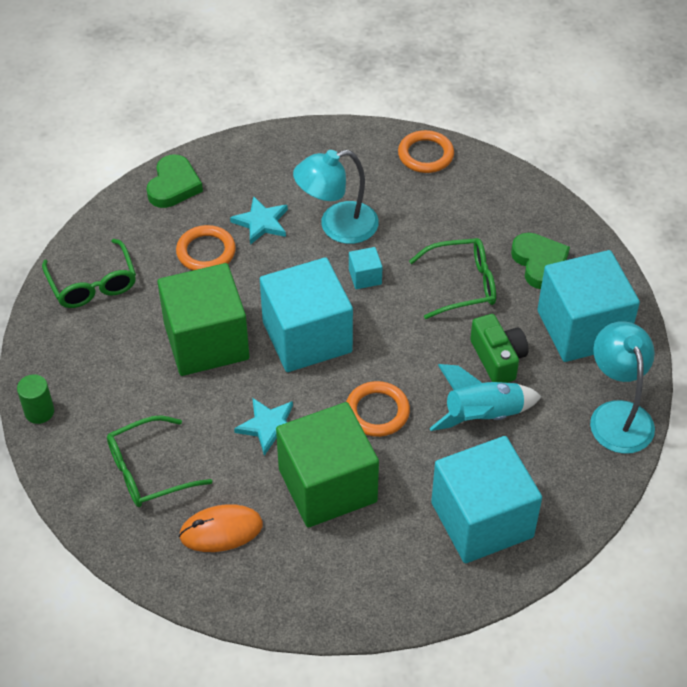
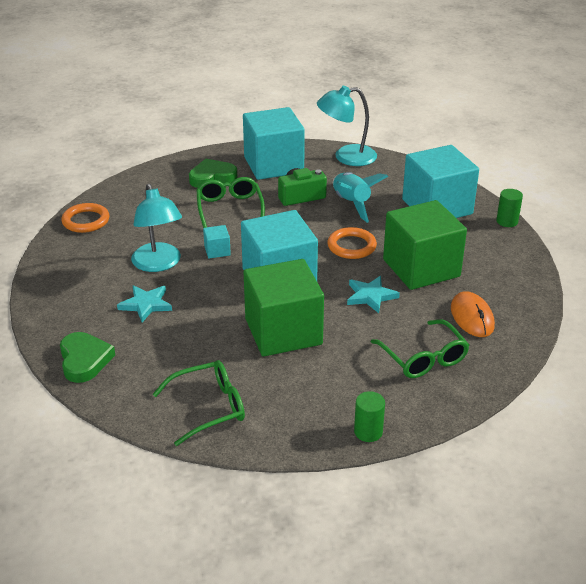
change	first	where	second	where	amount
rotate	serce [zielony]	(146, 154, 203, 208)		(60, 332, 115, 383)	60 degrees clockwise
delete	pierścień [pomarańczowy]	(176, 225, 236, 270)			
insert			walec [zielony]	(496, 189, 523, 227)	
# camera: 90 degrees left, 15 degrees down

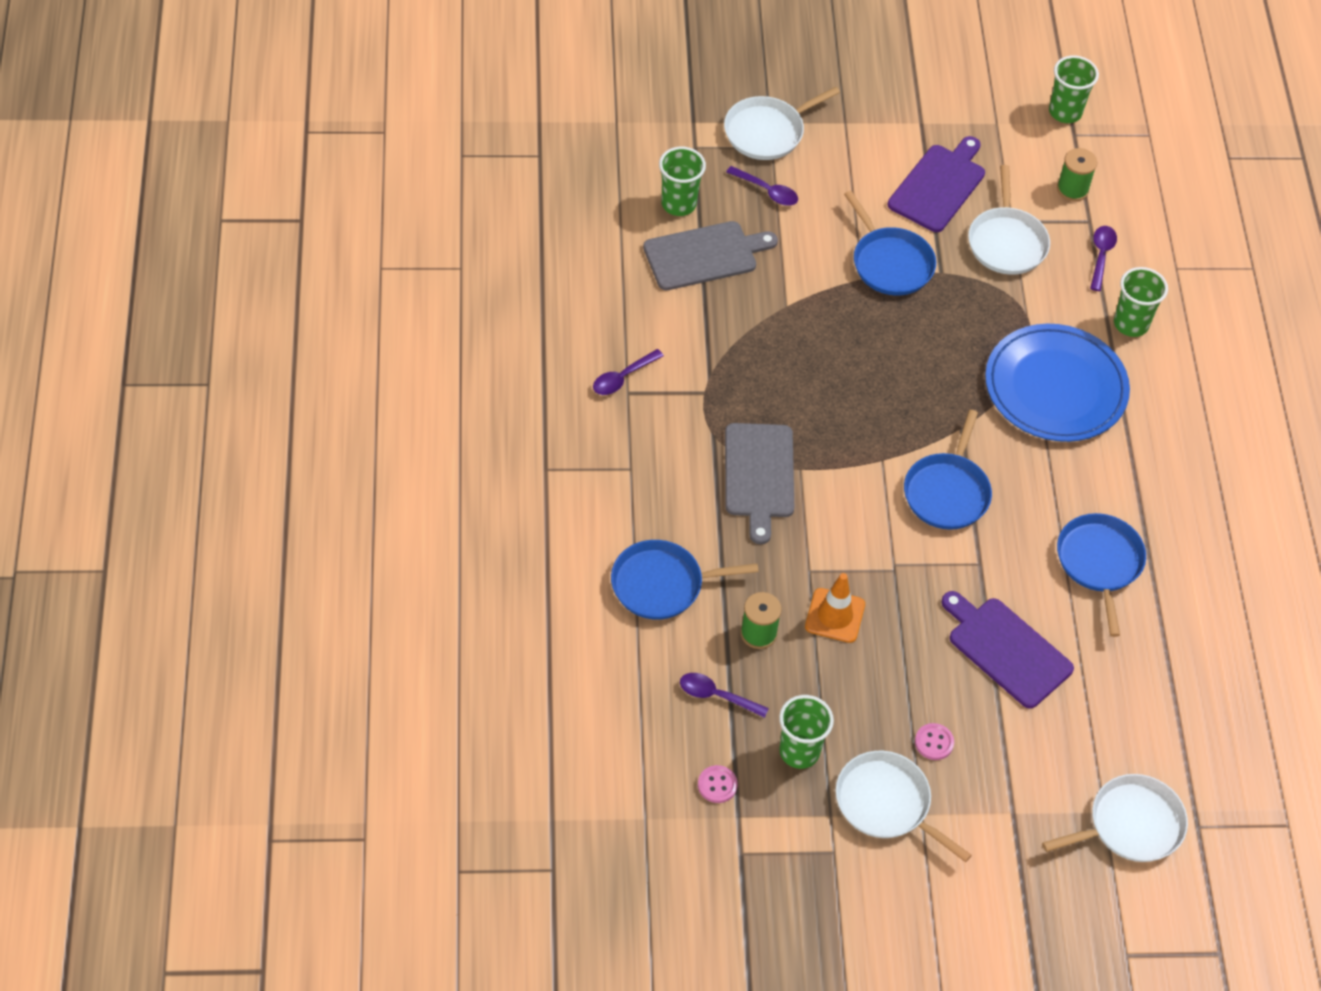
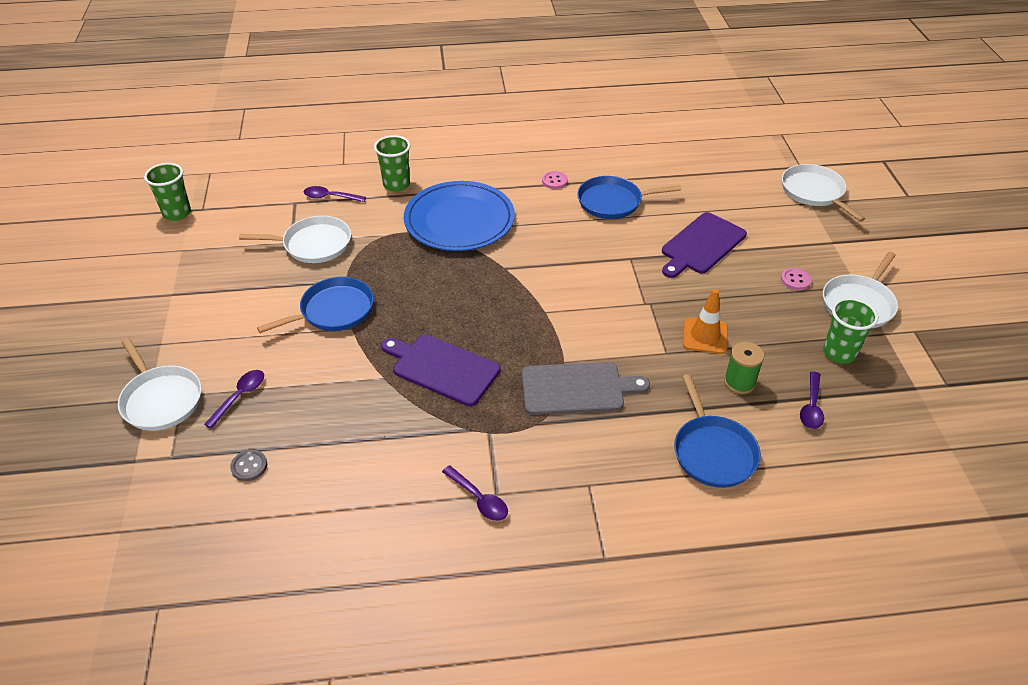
change	first	where	second	where	amount
delete	deska do krojenia [szary]	(643, 221, 778, 290)			
replace	szklanka [zielony]	(659, 147, 706, 216)	guzik [szary]	(230, 450, 267, 481)	
move	guzik [różowy]	(698, 765, 738, 803)		(542, 171, 568, 189)	
move	deska do krojenia [fioletowy]	(888, 136, 985, 232)		(381, 335, 500, 406)	
delete	patelnia [niebieski]	(904, 410, 992, 530)			
delete	szpulka [zielony]	(1057, 148, 1097, 201)			
# camera: 90 degrees left, 10 degrees down

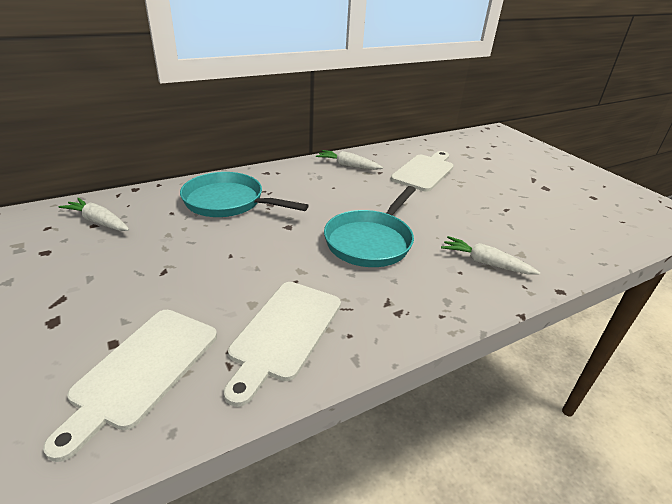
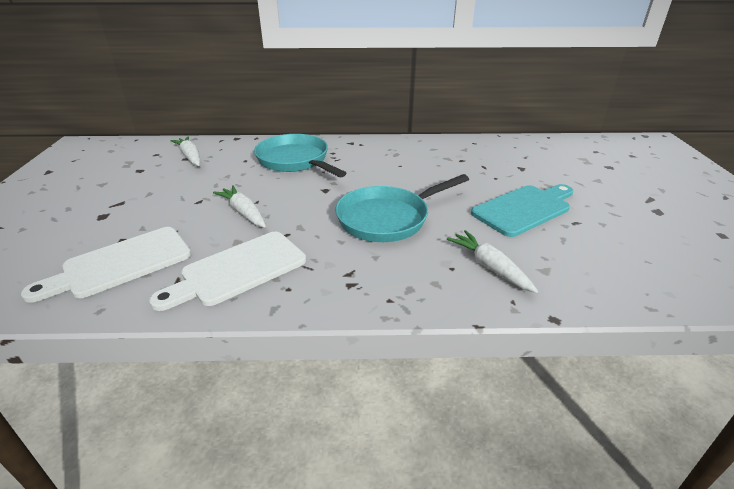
change	first	where	second	where	amount
move	marchewka [biały]	(316, 150, 383, 170)		(213, 185, 266, 228)	
delete	deska do krojenia [biały]	(391, 151, 454, 192)			
insert			deska do krojenia [turkusowy]	(471, 184, 573, 237)	
# camera: 30 degrees right, 0 degrees up

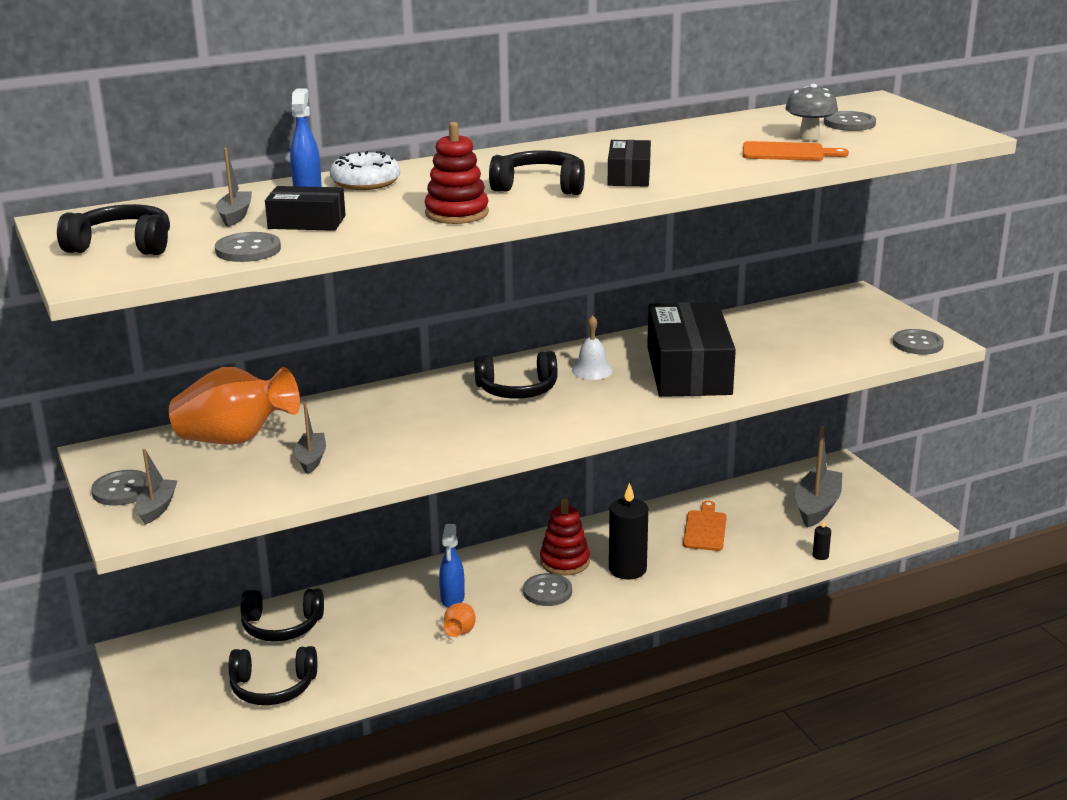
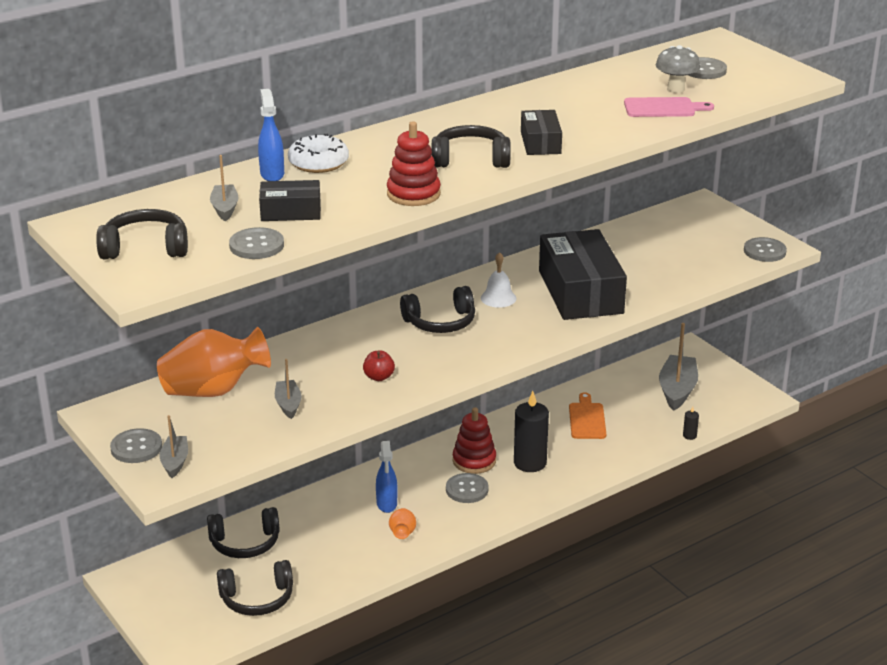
change	first	where	second	where	amount
recolor	deska do krojenia [pomarańczowy]	(743, 141, 849, 161)	deska do krojenia [różowy]	(624, 97, 714, 117)	
insert			jabłko [czerwony]	(363, 351, 395, 381)	
# camera: 10 degrees left, 5 degrees up

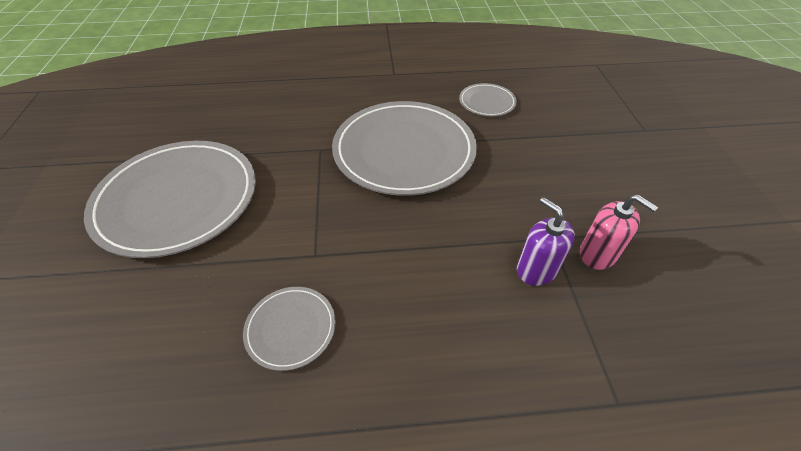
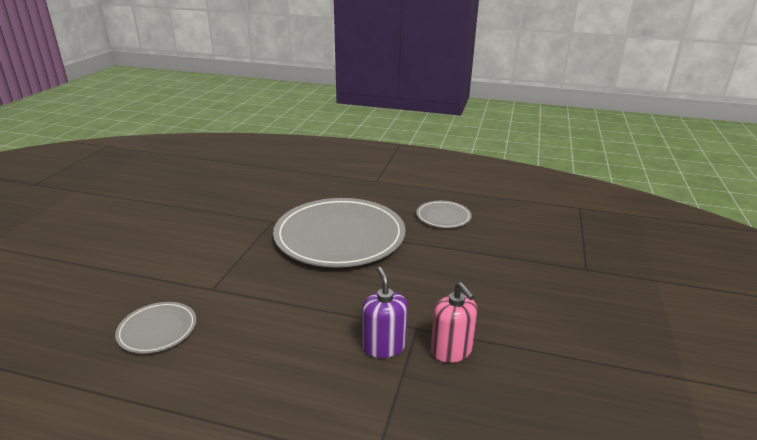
change	first	where	second	where	amount
delete	talerz [szary]	(84, 141, 256, 258)			
# camera: 20 degrees right, 20 degrees down

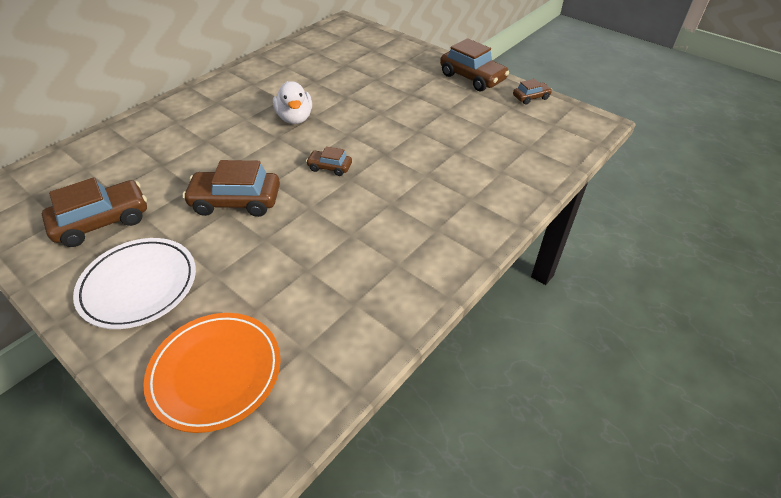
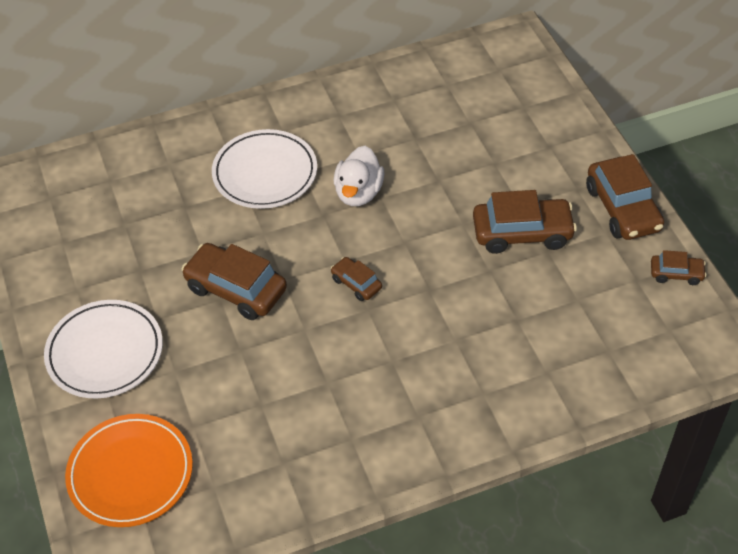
change	first	where	second	where	amount
move	samochód [brązowy]	(42, 177, 147, 247)		(473, 190, 577, 254)	
insert			talerz [biały]	(212, 129, 317, 209)	
# camera: 30 degrees right, 5 degrees up

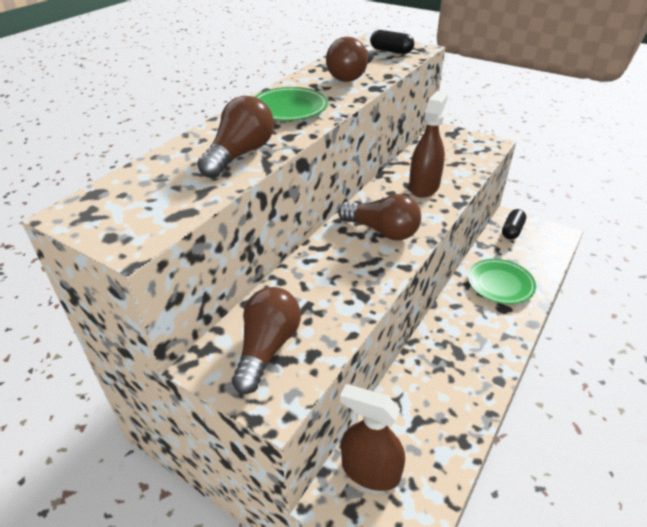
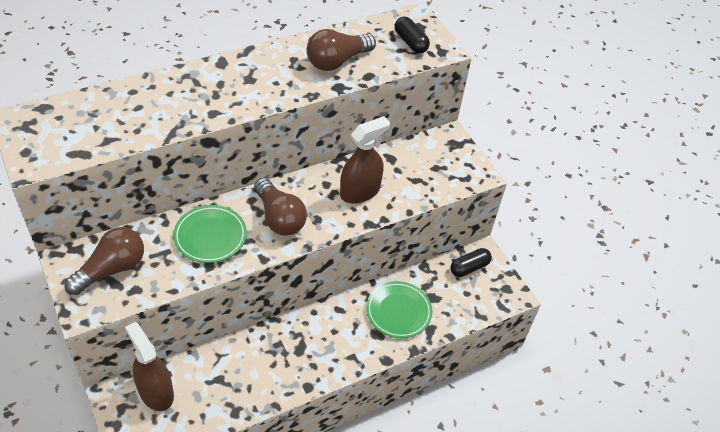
change	first	where	second	where	amount
delete	żarówka [brązowy]	(197, 96, 274, 178)			
move	talerz [zielony]	(254, 87, 328, 121)		(173, 205, 247, 263)	
# camera: 25 degrees right, 10 degrees up

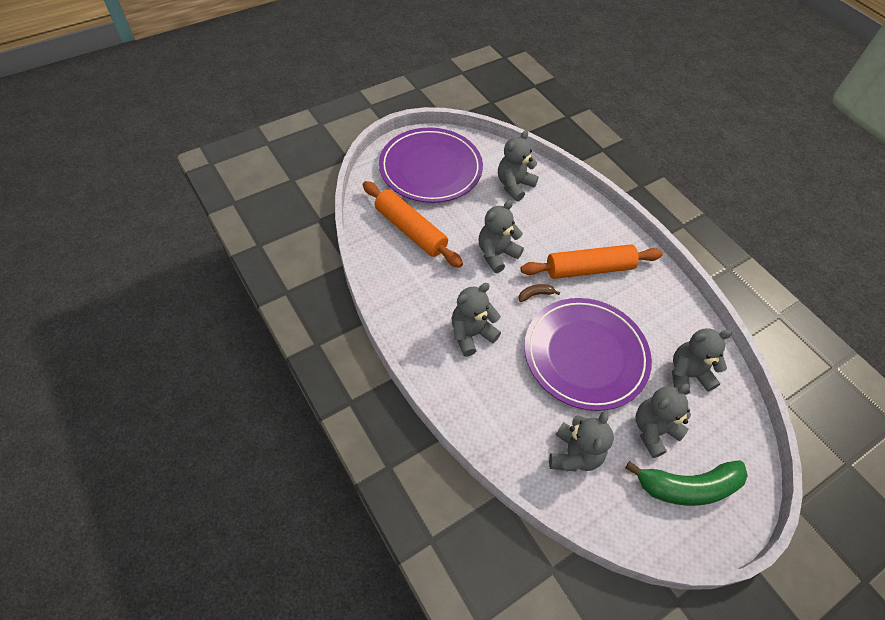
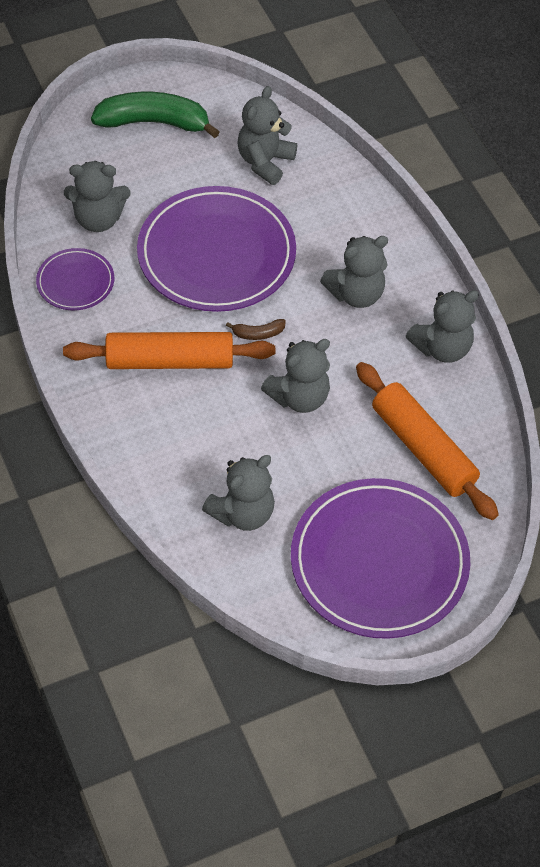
change	first	where	second	where	amount
move	miś [szary]	(636, 384, 691, 458)		(406, 290, 479, 363)	
insert			talerz [fioletowy]	(36, 248, 114, 310)	
# camera: 170 degrees left, 0 degrees up

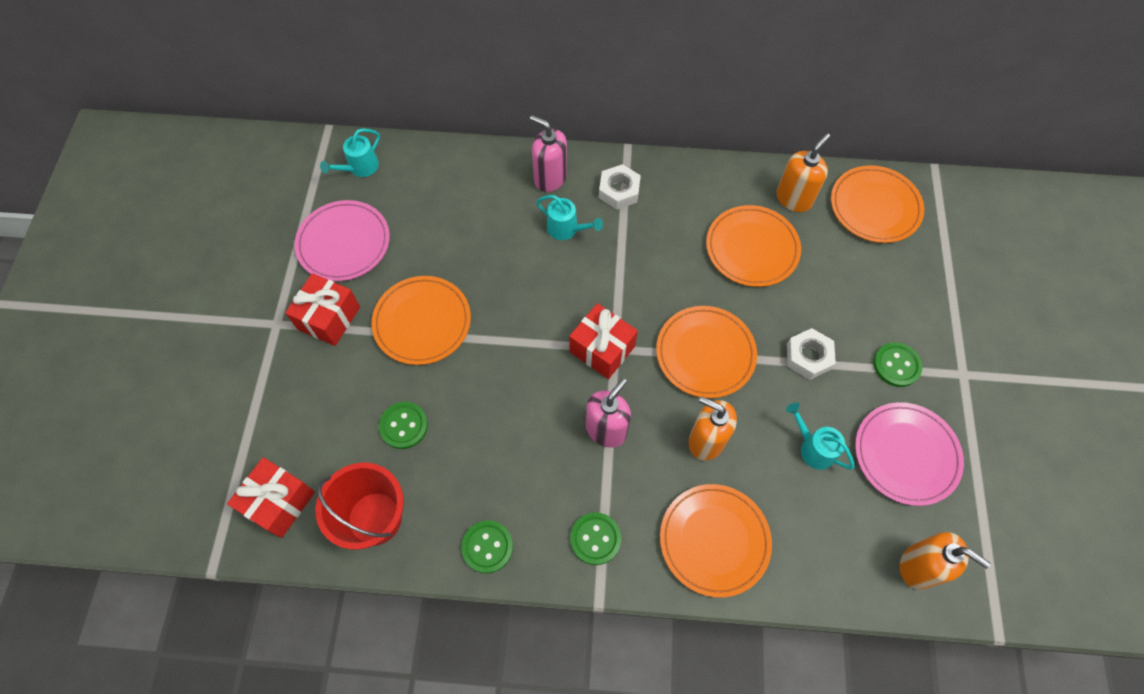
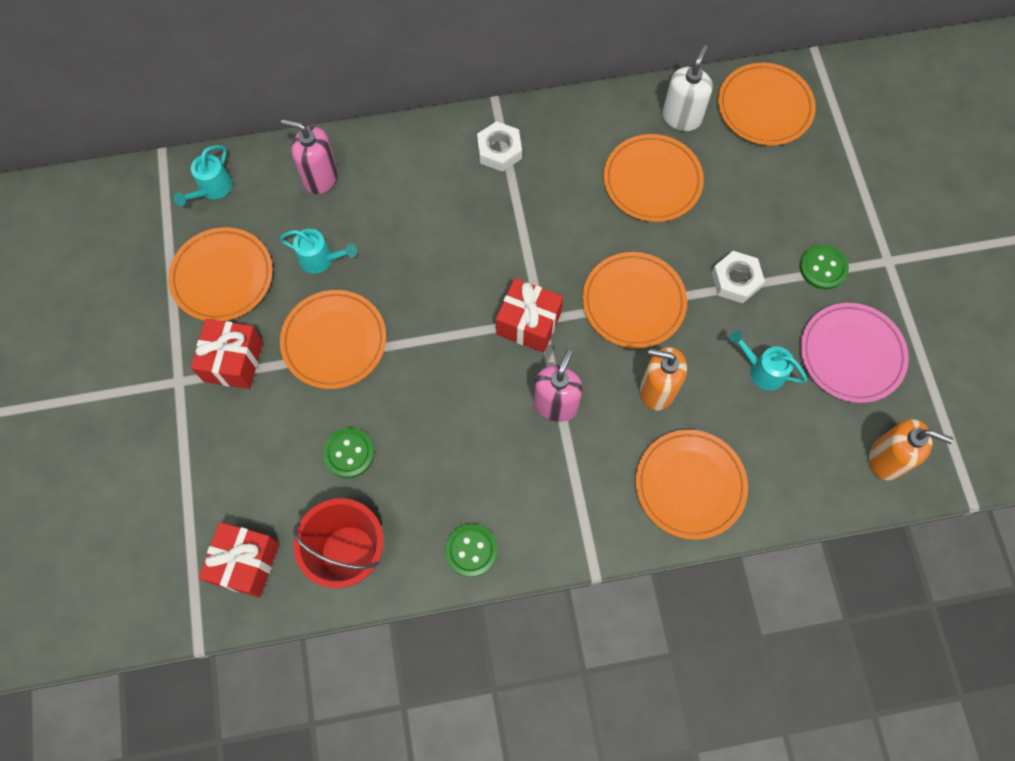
change	first	where	second	where	amount
recolor	talerz [różowy]	(295, 200, 390, 281)	talerz [pomarańczowy]	(168, 227, 273, 321)	
move	dozownik mydła [różowy]	(530, 115, 567, 192)		(281, 119, 338, 194)	
move	konewka [turkusowy]	(536, 195, 603, 240)		(279, 229, 357, 274)	
delete	guzik [zielony]	(570, 512, 621, 565)			
recolor	dozownik mydła [pomarańczowy]	(776, 133, 830, 212)	dozownik mydła [biały]	(662, 45, 713, 131)	
# camera: 15 degrees left, 5 degrees up

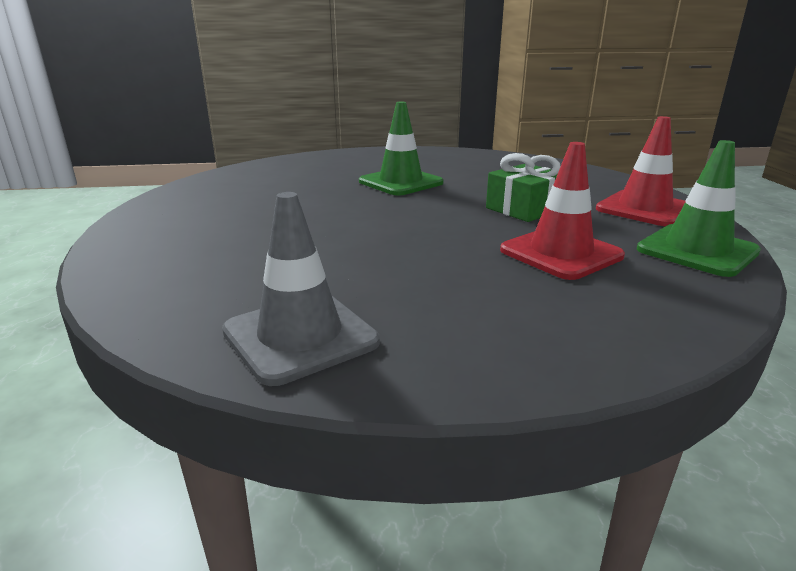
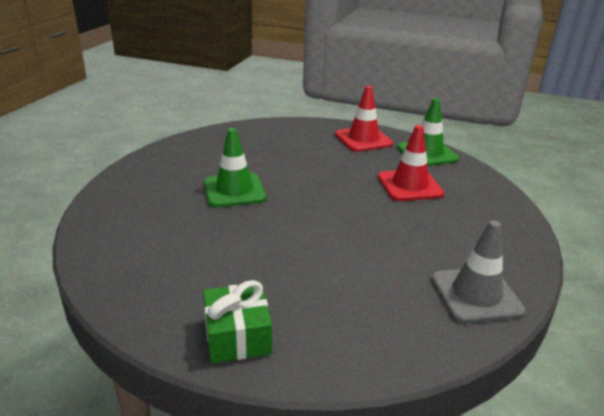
change	first	where	second	where	amount
move	prezent [zielony]	(486, 153, 561, 222)		(203, 280, 272, 363)	
# camera: 65 degrees left, 5 degrees up

